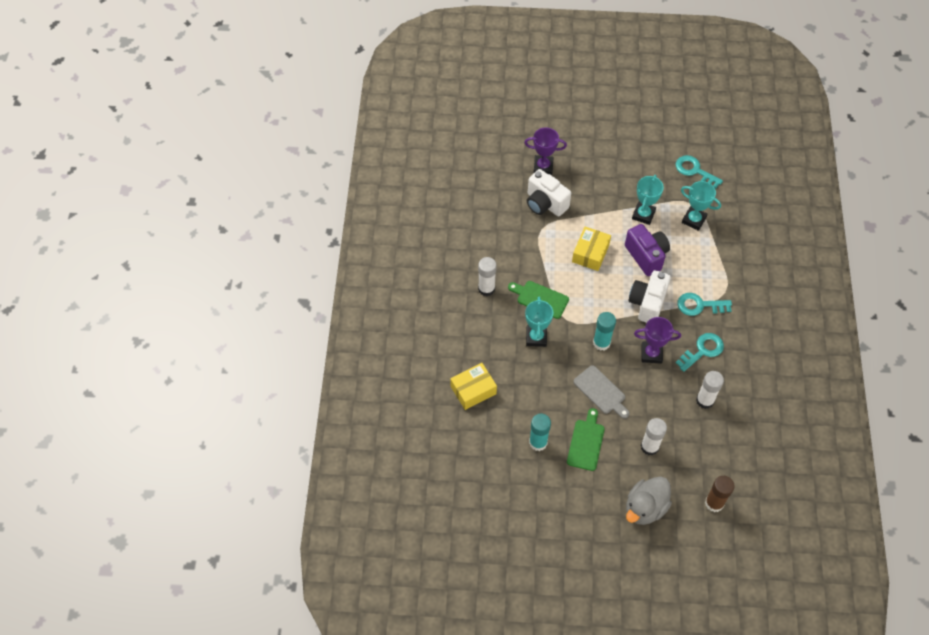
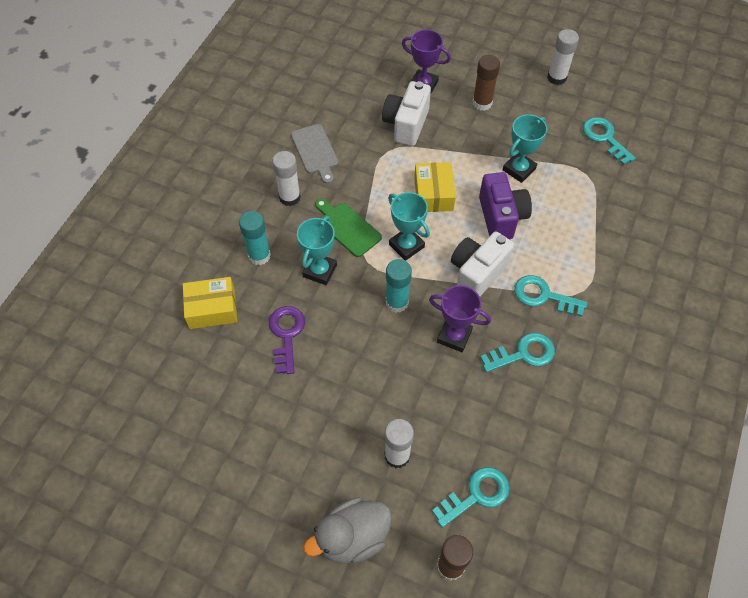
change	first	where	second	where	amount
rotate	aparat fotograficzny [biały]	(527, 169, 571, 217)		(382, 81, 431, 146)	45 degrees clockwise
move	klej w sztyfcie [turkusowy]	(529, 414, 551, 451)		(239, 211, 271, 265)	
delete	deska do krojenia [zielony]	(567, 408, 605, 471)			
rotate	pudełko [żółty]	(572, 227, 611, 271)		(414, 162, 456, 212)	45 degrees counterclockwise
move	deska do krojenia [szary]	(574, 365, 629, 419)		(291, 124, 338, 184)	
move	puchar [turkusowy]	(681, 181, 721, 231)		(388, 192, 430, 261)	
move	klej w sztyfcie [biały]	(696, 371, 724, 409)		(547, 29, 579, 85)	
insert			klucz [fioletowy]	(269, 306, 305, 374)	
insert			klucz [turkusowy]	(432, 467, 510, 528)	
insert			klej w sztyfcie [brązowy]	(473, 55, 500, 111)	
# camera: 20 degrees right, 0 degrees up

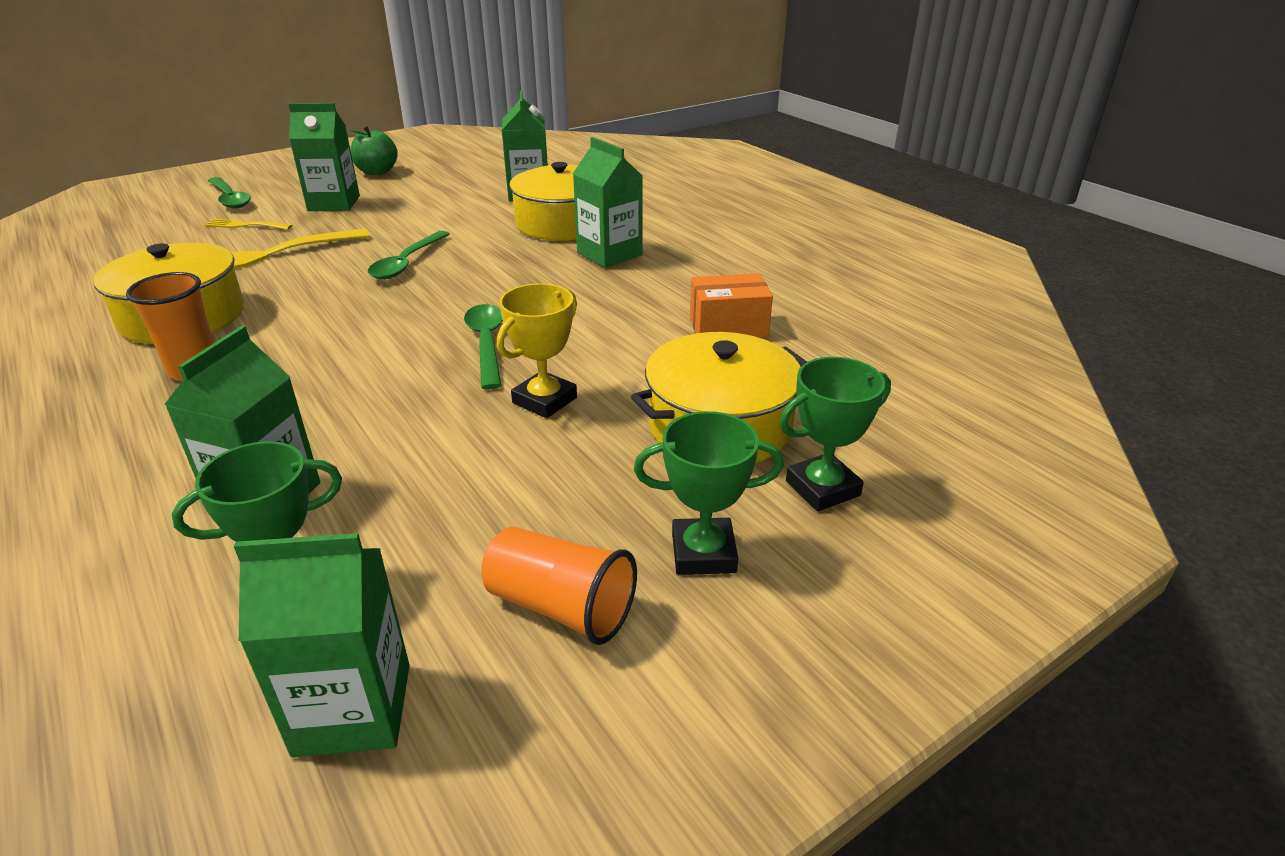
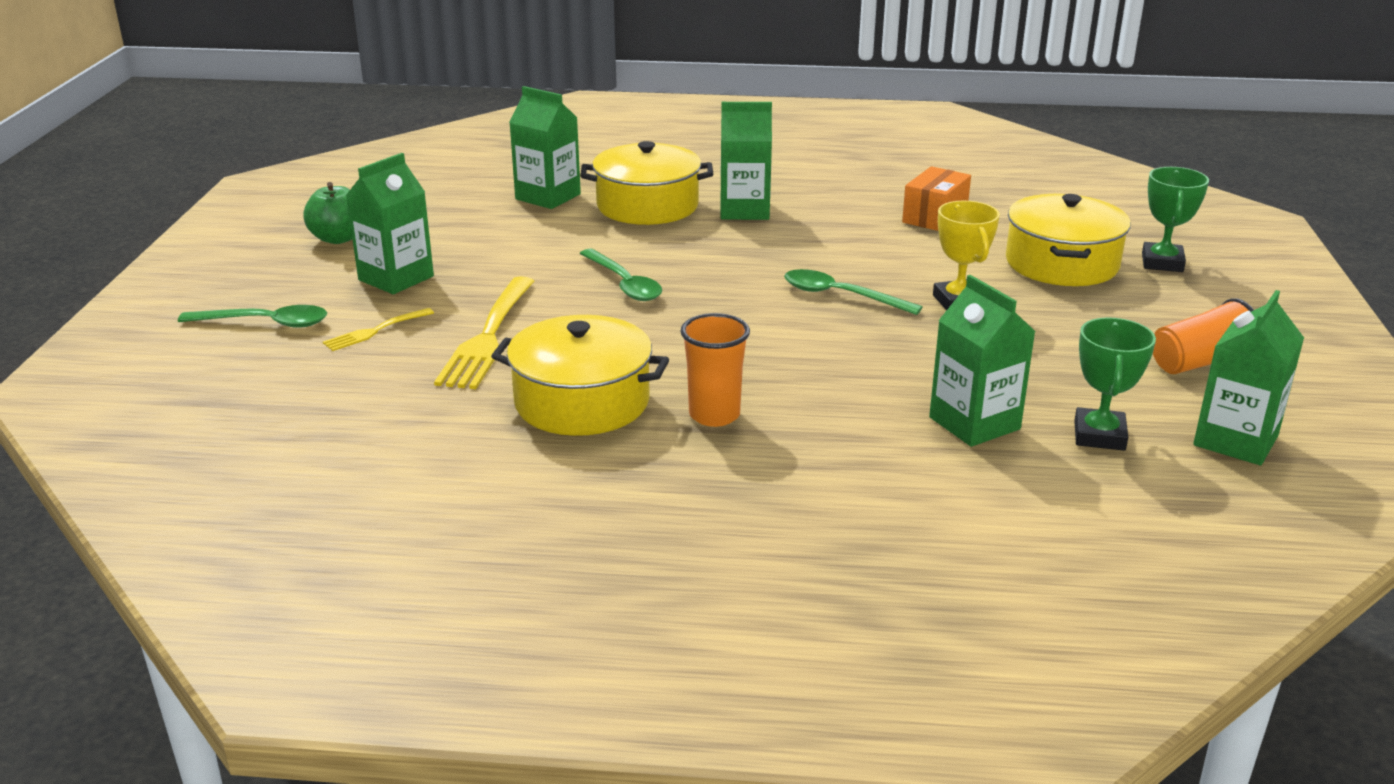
change	first	where	second	where	amount
delete	puchar [zielony]	(634, 411, 784, 575)			
# camera: 50 degrees left, 5 degrees down

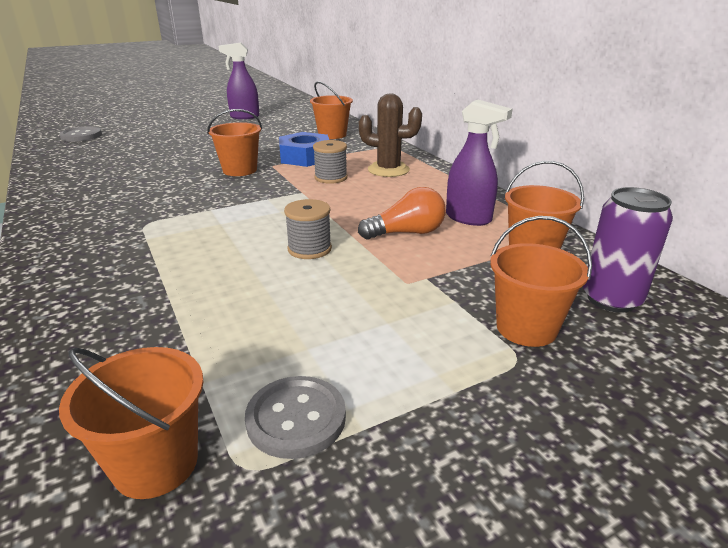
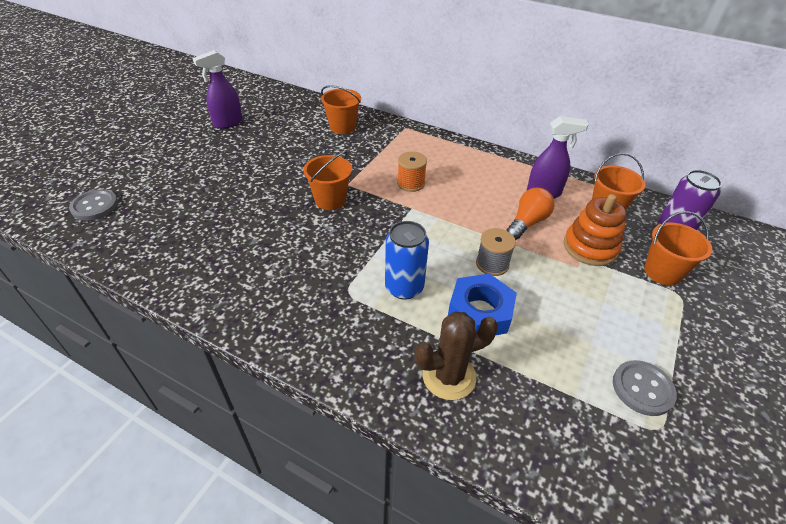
change	first	where	second	where	amount
delete	wiadro [pomarańczowy]	(59, 347, 204, 499)			
move	nakrętka [niebieski]	(279, 132, 329, 167)		(448, 274, 517, 335)	
recolor	szpulka [szary]	(313, 140, 348, 184)	szpulka [pomarańczowy]	(397, 151, 427, 192)	
move	kaktus [brązowy]	(359, 94, 422, 177)		(415, 312, 498, 400)	
insert			puszka [niebieski]	(385, 221, 429, 300)	
insert			zabawka nakładanka [pomarańczowy]	(564, 194, 627, 266)	
# camera: 35 degrees left, 15 degrees up

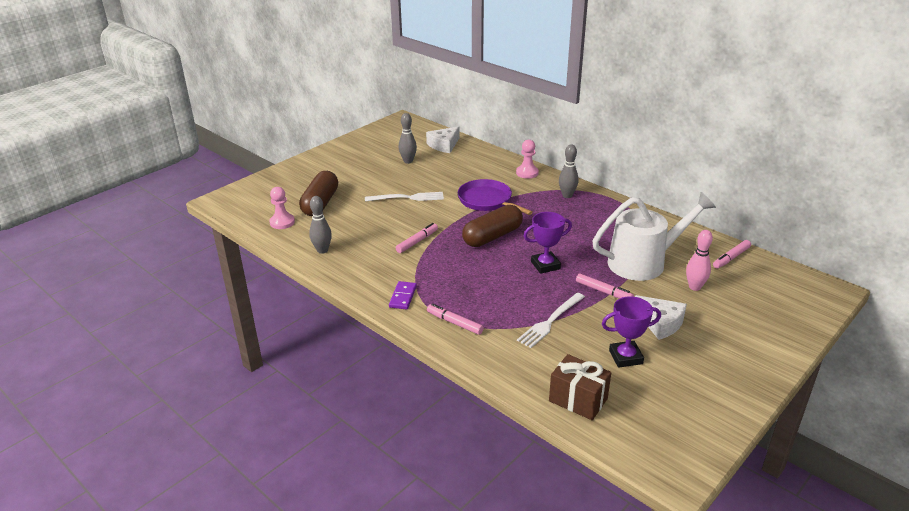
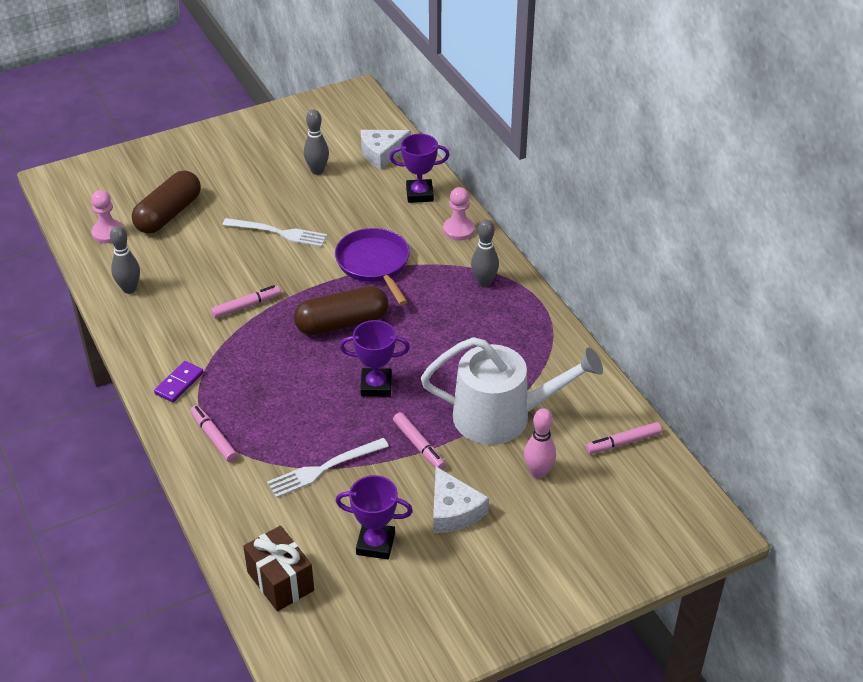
change	first	where	second	where	amount
insert			puchar [fioletowy]	(389, 134, 450, 203)	
# camera: 20 degrees right, 10 degrees up

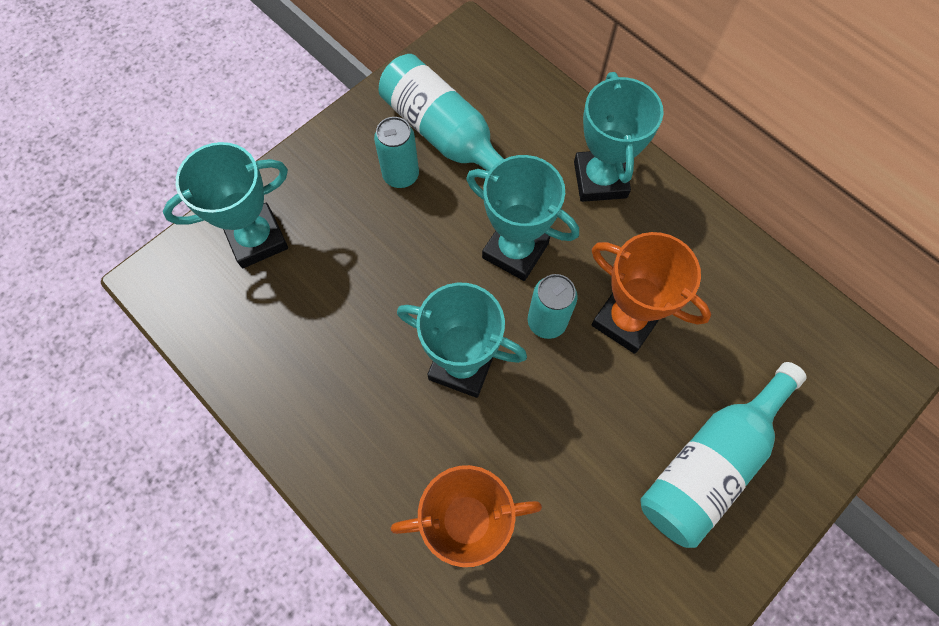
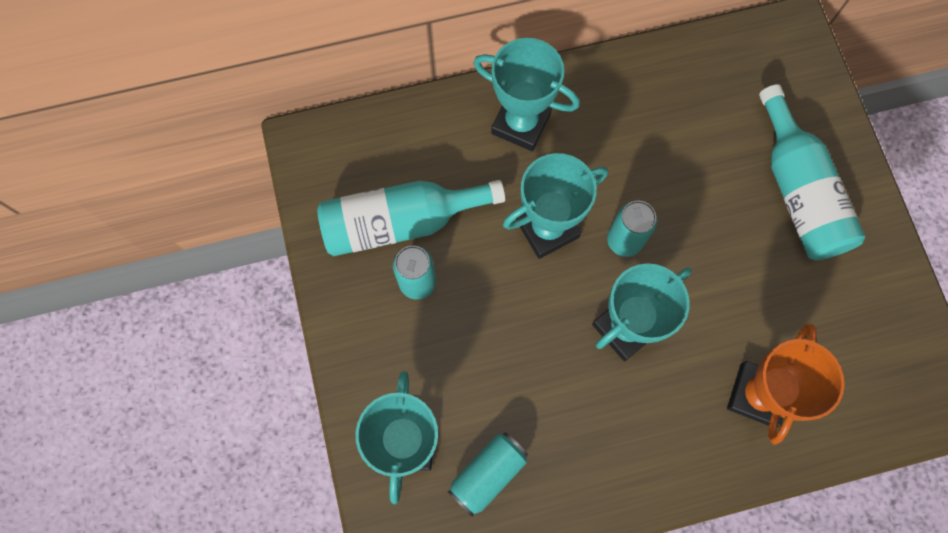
change	first	where	second	where	amount
delete	puchar [pomarańczowy]	(592, 232, 711, 354)			
insert			puszka [turkusowy]	(448, 432, 528, 517)	
# camera: 60 degrees left, 5 degrees up

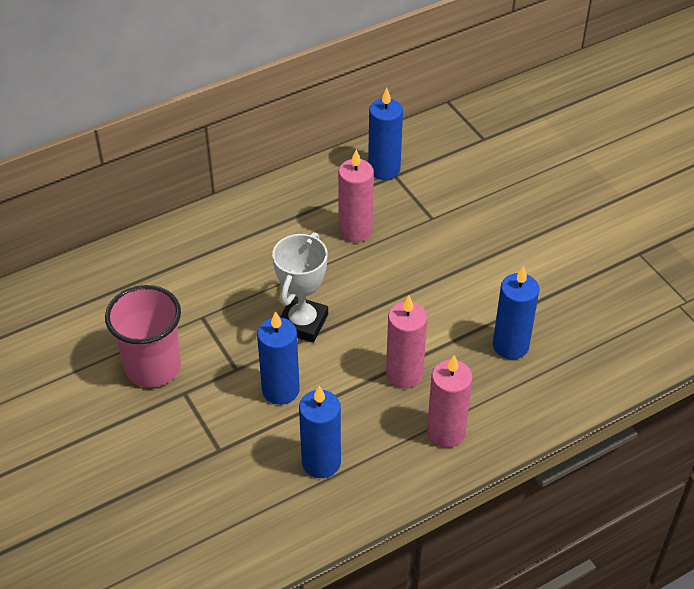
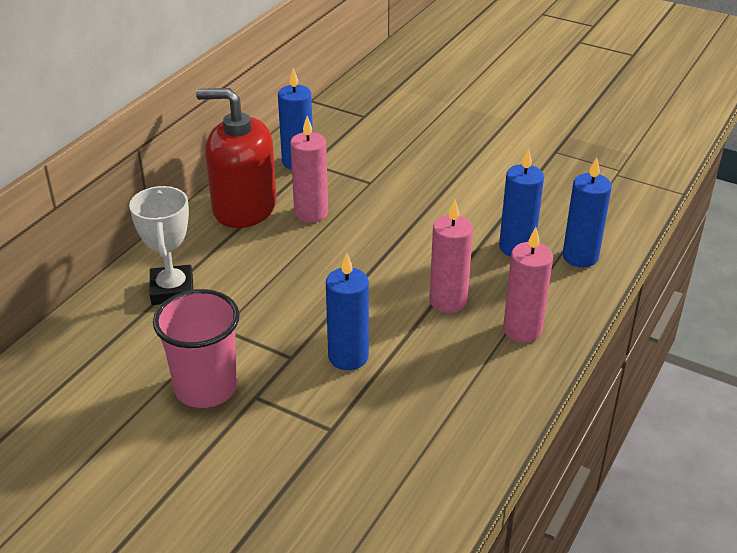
change	first	where	second	where	amount
move	puchar [biały]	(272, 232, 328, 343)		(129, 186, 193, 305)	
move	świeca [niebieski]	(299, 386, 341, 478)		(563, 157, 612, 267)	
insert			dozownik mydła [czerwony]	(196, 88, 277, 228)	
# camera: 30 degrees left, 10 degrees down

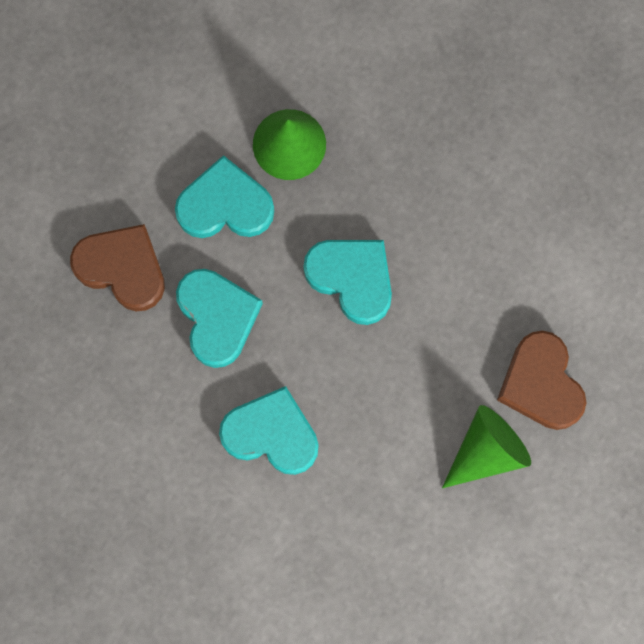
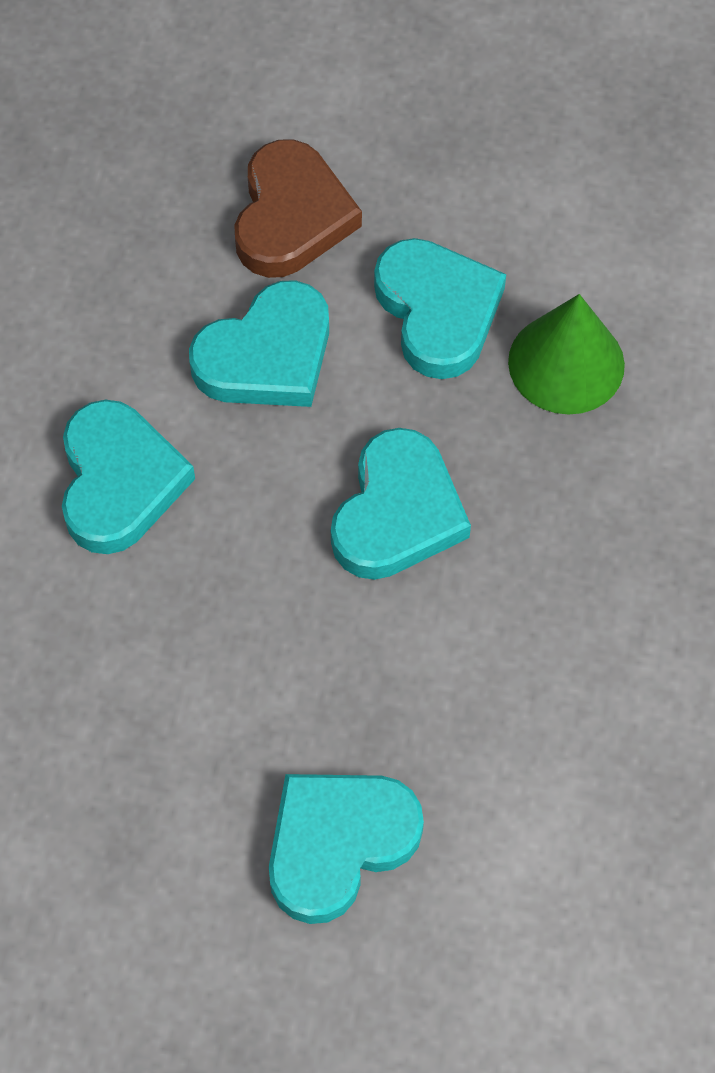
change	first	where	second	where	amount
delete	stożek [zielony]	(442, 405, 531, 488)			
recolor	serce [brązowy]	(497, 331, 586, 430)	serce [turkusowy]	(269, 774, 424, 924)	
# camera: 70 degrees right, 15 degrees down

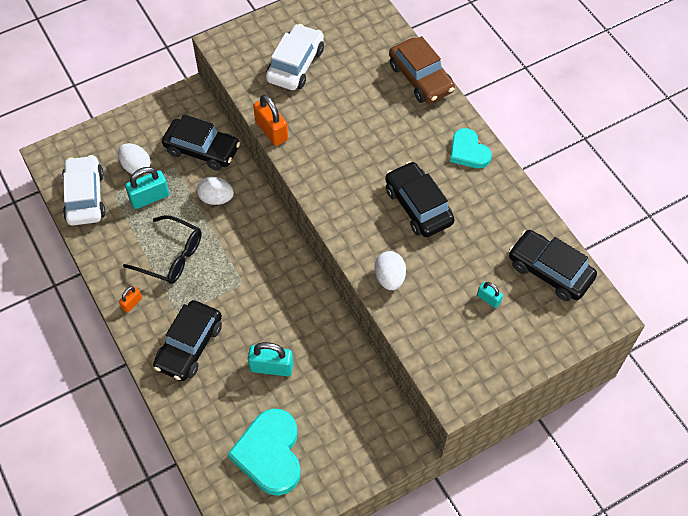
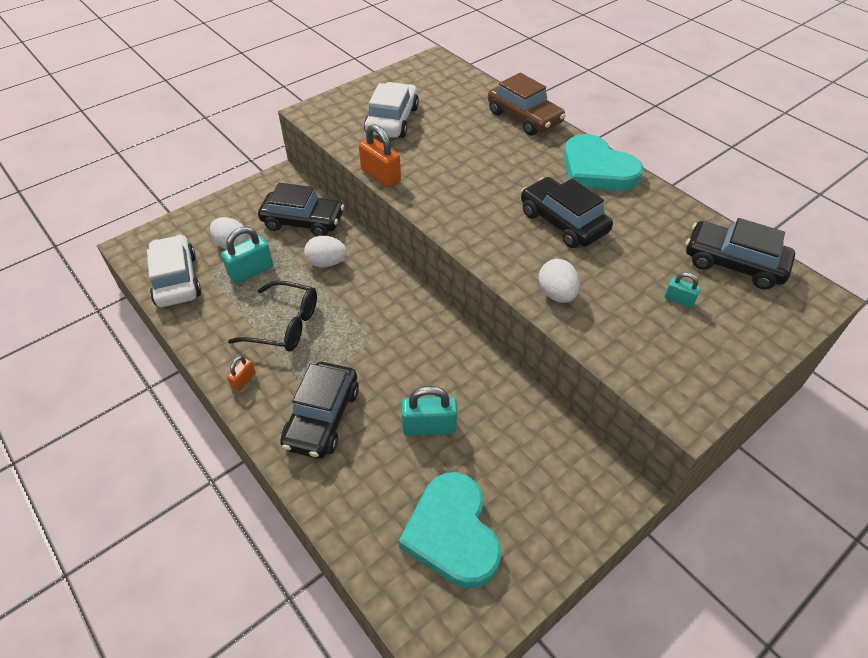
change	first	where	second	where	amount
resize	serce [turkusowy]	(450, 128, 492, 168)		(564, 134, 643, 191)	x1.64
# camera: 10 degrees left, 10 degrees down

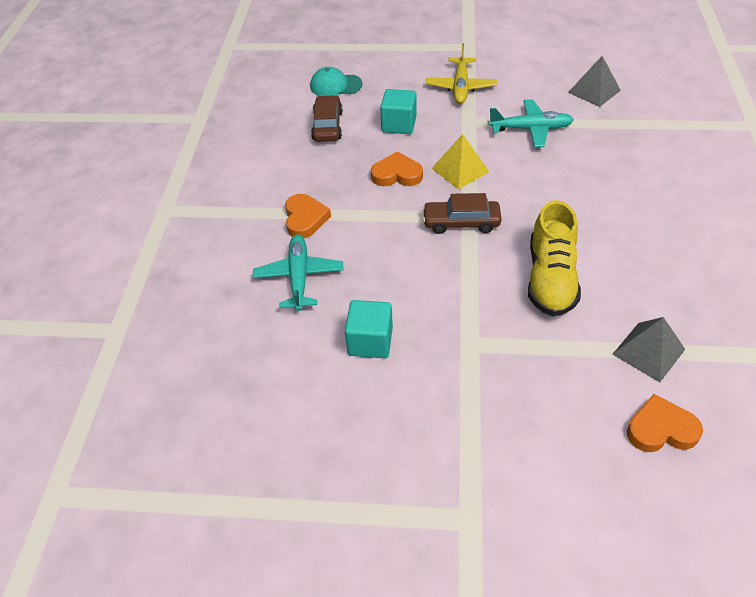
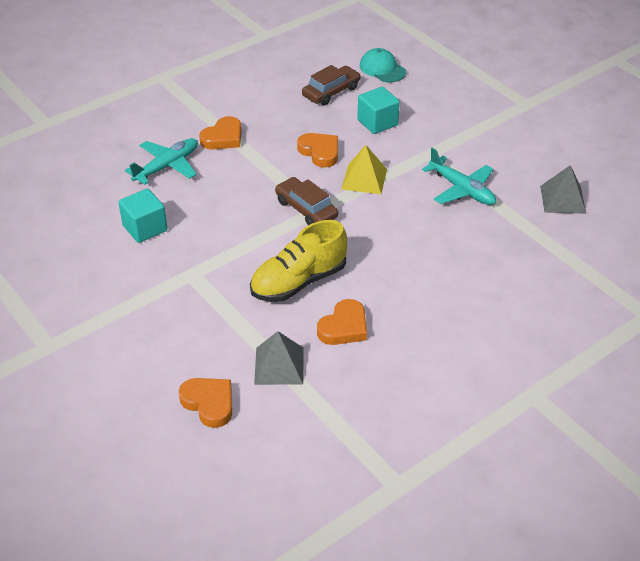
change	first	where	second	where	amount
delete	samolot [żółty]	(425, 43, 497, 104)			
insert			serce [pomarańczowy]	(317, 299, 367, 345)	
# camera: 45 degrees right, 5 degrees down

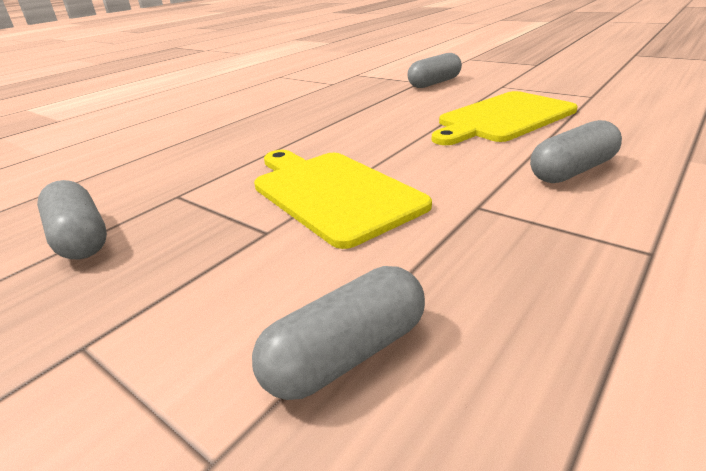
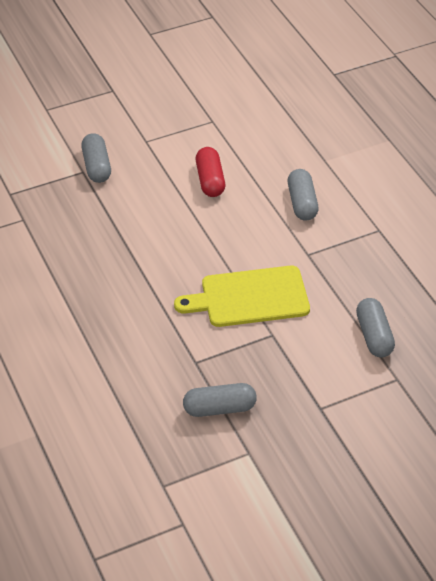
change	first	where	second	where	amount
replace	deska do krojenia [żółty]	(432, 91, 578, 145)	kapsułka [czerwony]	(196, 147, 225, 197)	
# camera: 65 degrees left, 15 degrees up

